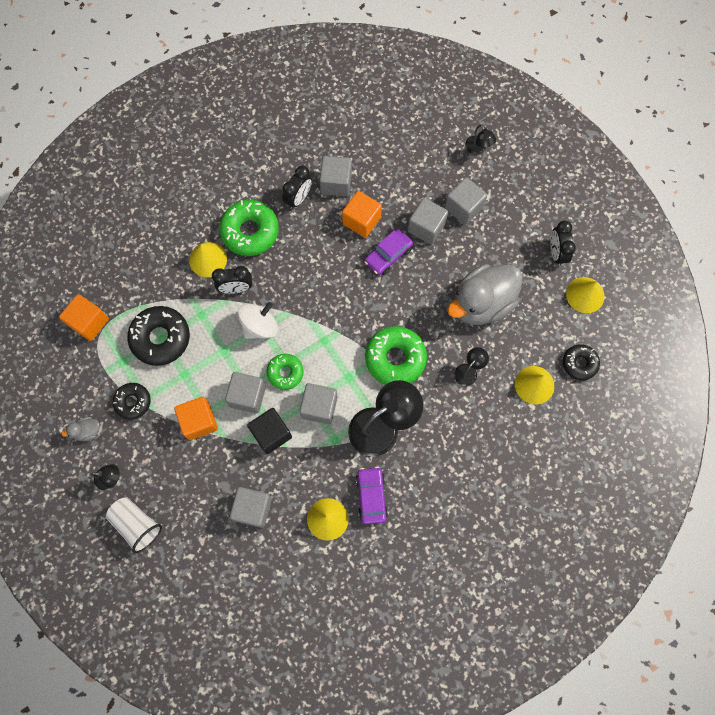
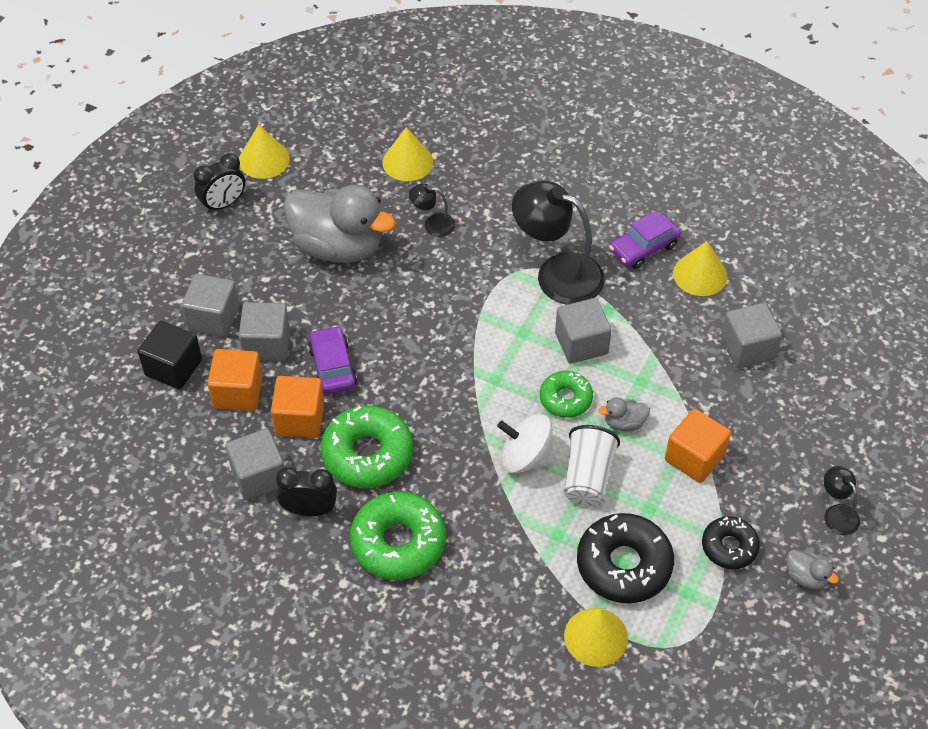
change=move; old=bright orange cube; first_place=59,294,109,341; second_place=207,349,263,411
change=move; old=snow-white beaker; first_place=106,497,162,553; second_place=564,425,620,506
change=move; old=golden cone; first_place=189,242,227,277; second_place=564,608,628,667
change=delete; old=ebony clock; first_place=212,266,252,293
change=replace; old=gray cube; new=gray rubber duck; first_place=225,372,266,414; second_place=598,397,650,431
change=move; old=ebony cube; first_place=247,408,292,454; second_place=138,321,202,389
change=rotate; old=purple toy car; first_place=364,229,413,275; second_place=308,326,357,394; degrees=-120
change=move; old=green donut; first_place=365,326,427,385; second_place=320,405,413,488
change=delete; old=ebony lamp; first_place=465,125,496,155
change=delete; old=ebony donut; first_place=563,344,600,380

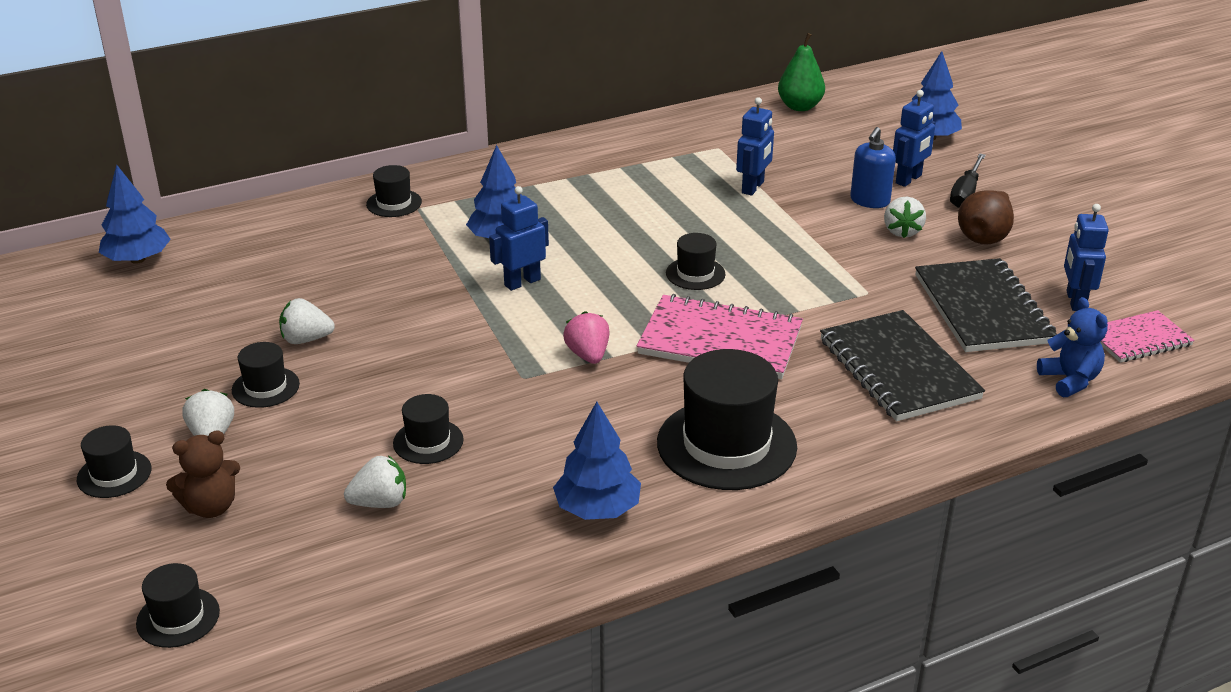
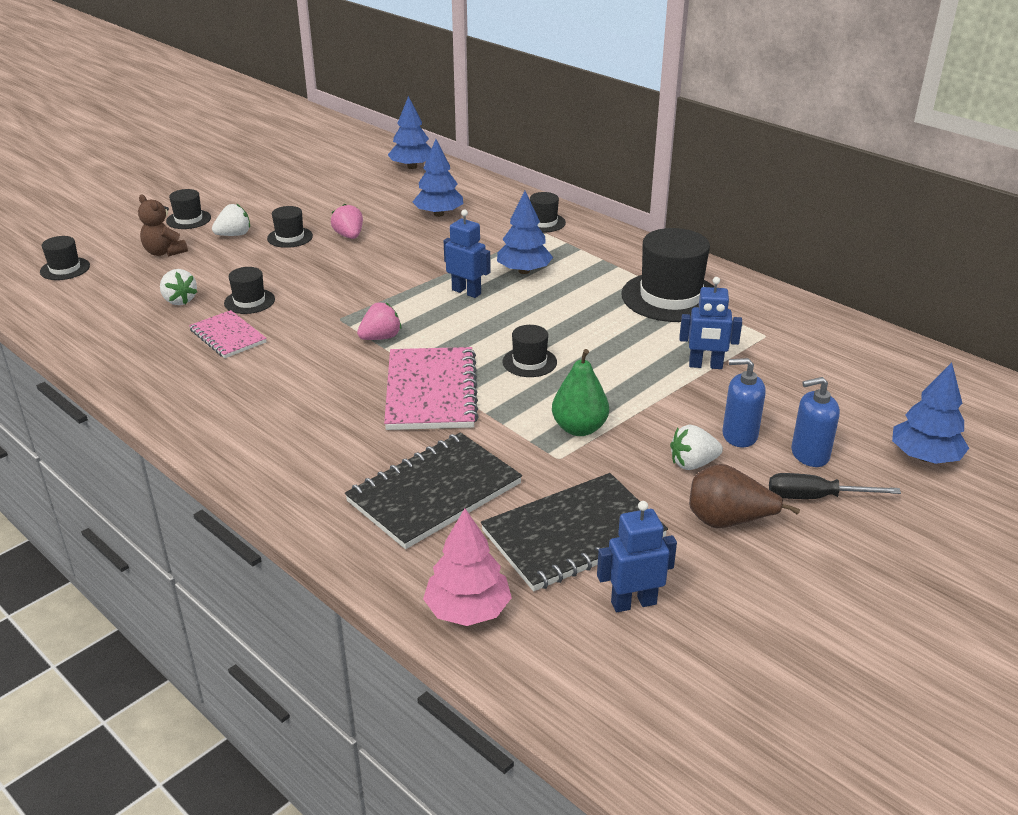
change=recolor; old=snow-white toy strawberry; new=pink toy strawberry; first_place=279,298,335,344; second_place=331,204,363,239
change=move; old=cobalt tree; first_place=553,402,641,520; second_place=412,139,463,217
change=move; old=ebony top hat; first_place=657,349,797,490; second_place=621,228,714,322
change=move; old=green pear; first_place=778,33,825,111; second_place=552,349,609,436
change=replace; old=cobalt robot figure; new=cobalt soap dispenser; first_place=893,90,936,187; second_place=791,377,840,467
change=replace; old=cobalt teddy; new=pink tree; first_place=1037,297,1108,398; second_place=423,508,512,626
change=move; old=pink exercise book; first_place=1100,310,1194,363; second_place=189,310,267,358

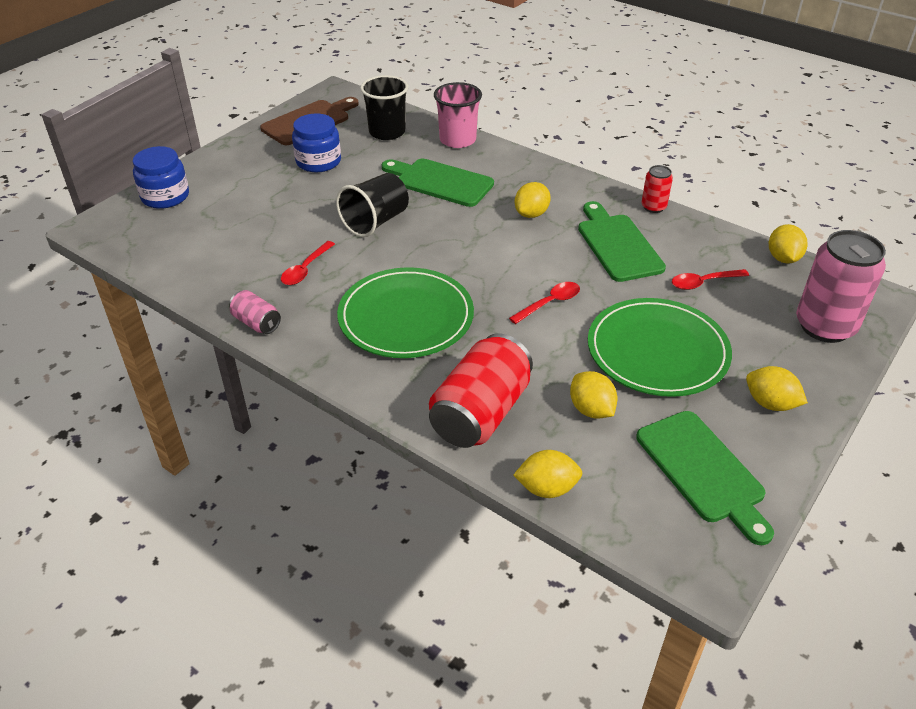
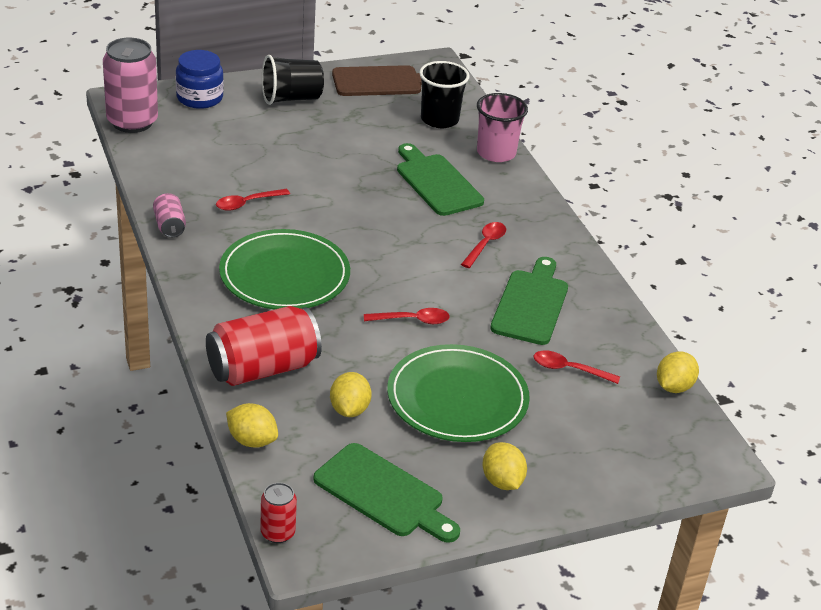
change=delete; old=cobalt jar; first_place=292,113,341,172
change=move; old=ebony beaker; first_place=336,173,409,237; second_place=262,55,324,105
change=replace; old=golden toy lemon; new=scarlet teaspoon; first_place=515,182,551,218; second_place=461,222,506,268
change=rotate; old=green bread board; first_place=636,411,774,545; second_place=313,443,460,543; degrees=-60
change=move; old=scarlet soda can; first_place=642,165,673,213; second_place=260,482,297,543
change=move; old=pink soda can; first_place=796,230,886,343; second_place=103,38,158,133

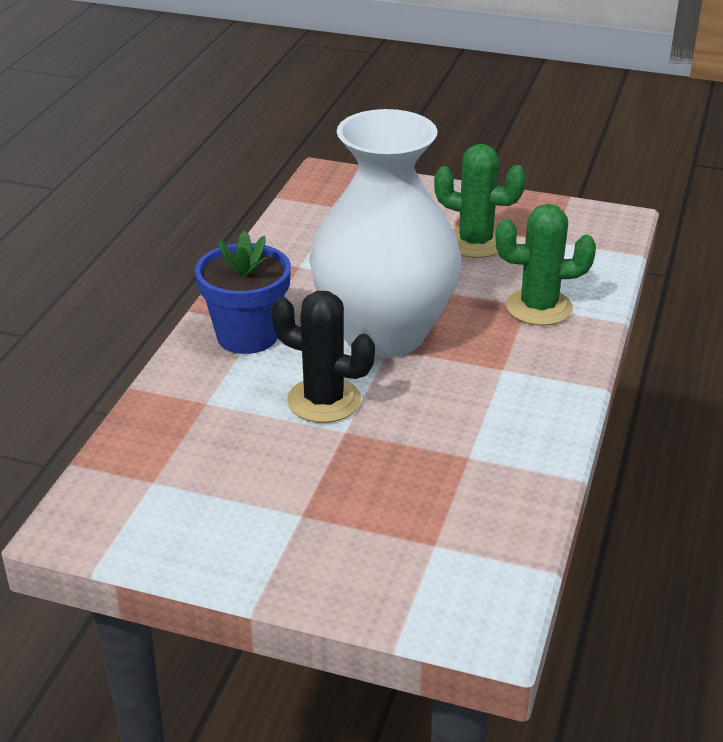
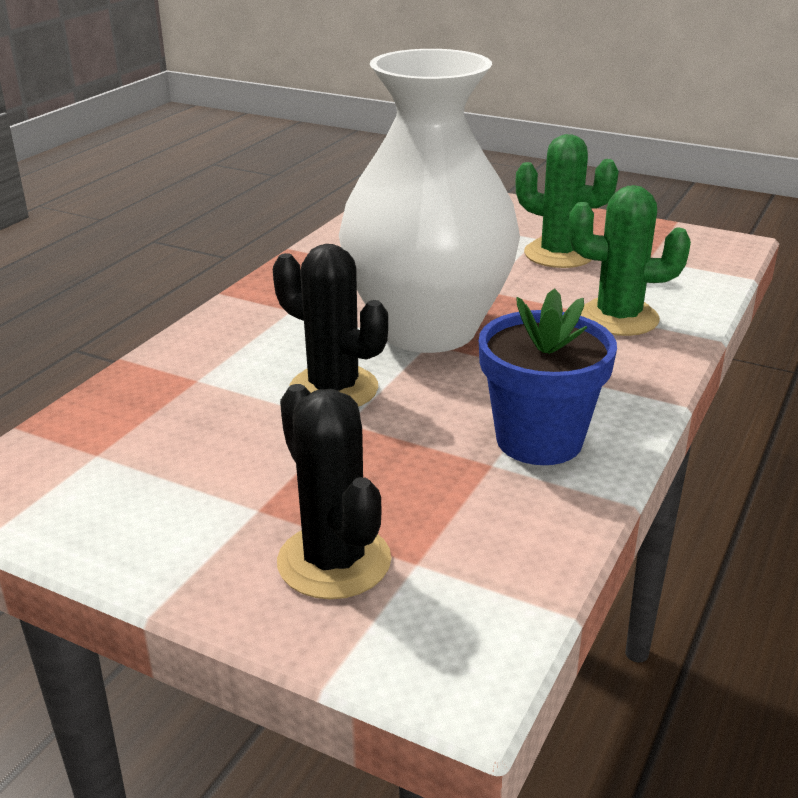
change=move; old=cobalt plant pot; first_place=195,231,291,354; second_place=479,288,617,465
change=insert; new=ebony cactus; second_place=277,384,391,599

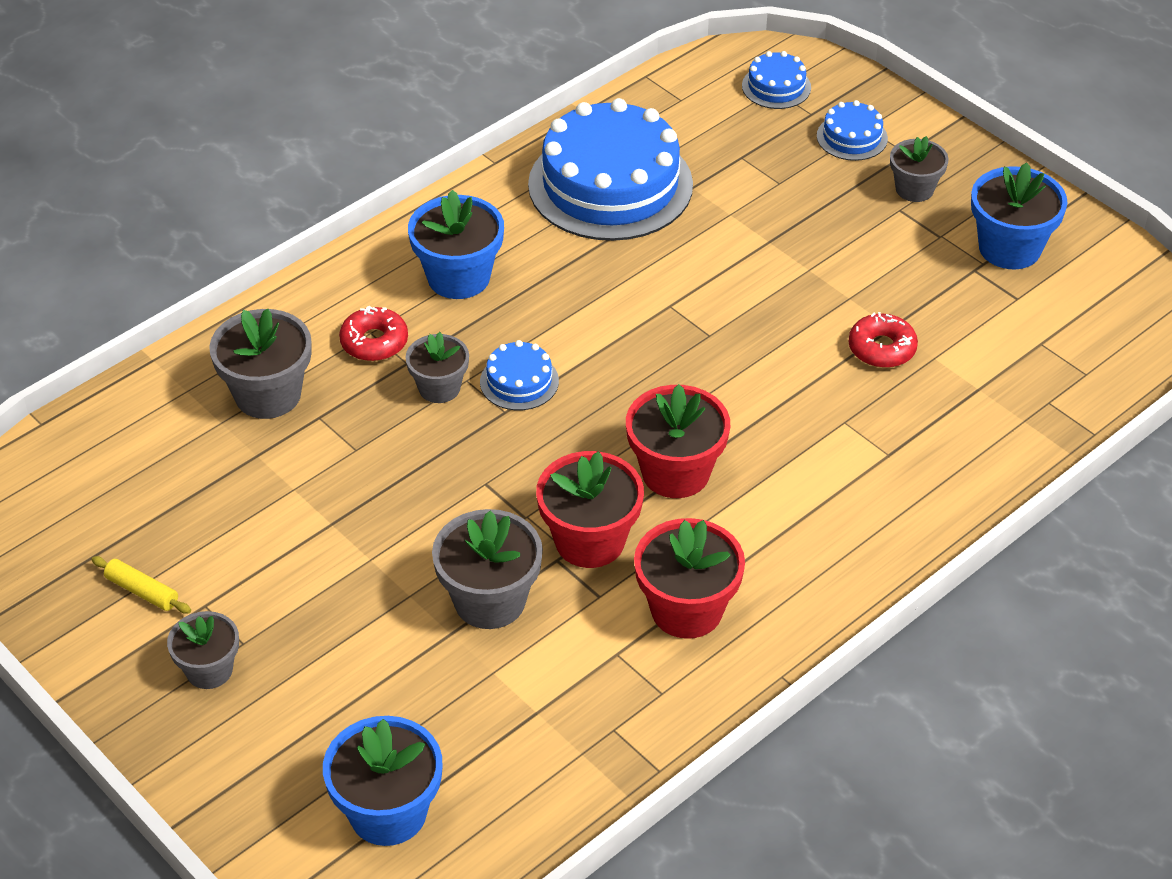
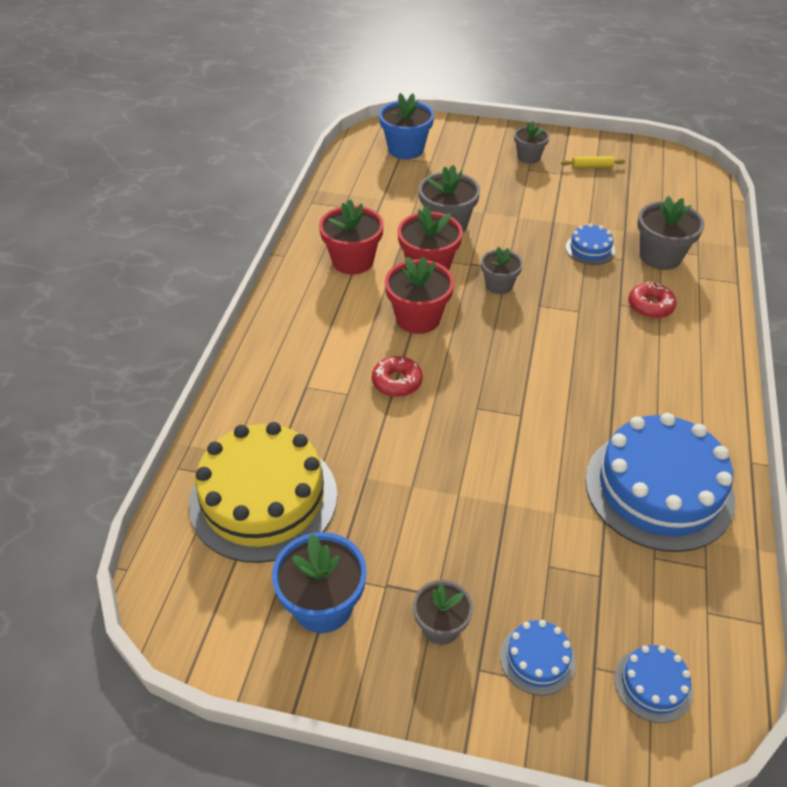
change=move; old=gray plant pot; first_place=405,332,469,403; second_place=481,247,523,294
change=delete; old=cobalt plant pot; first_place=408,190,504,299
change=move; old=cobalt cake; first_place=480,340,559,410; second_place=566,223,615,265
change=move; old=scarlet donut; first_place=849,312,918,368; second_place=372,356,422,397
change=insert; new=golden cake; second_place=189,422,337,563

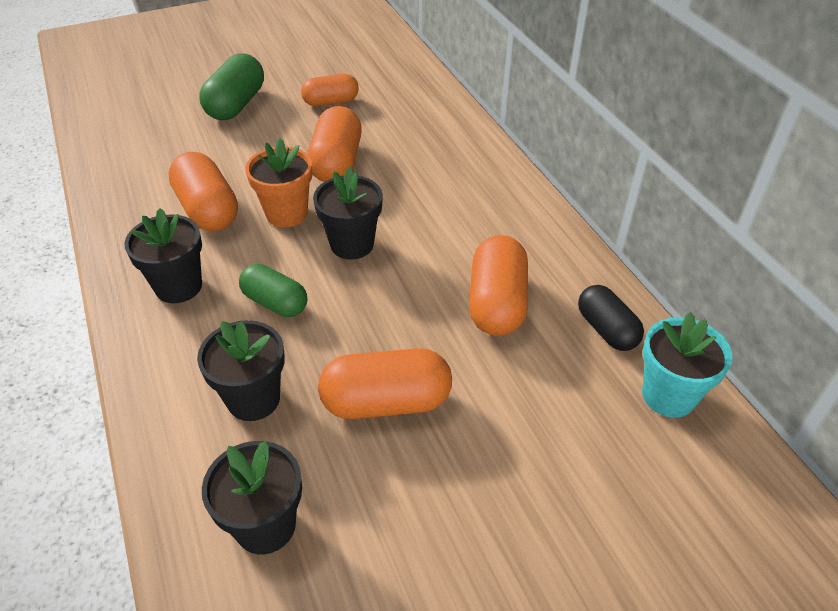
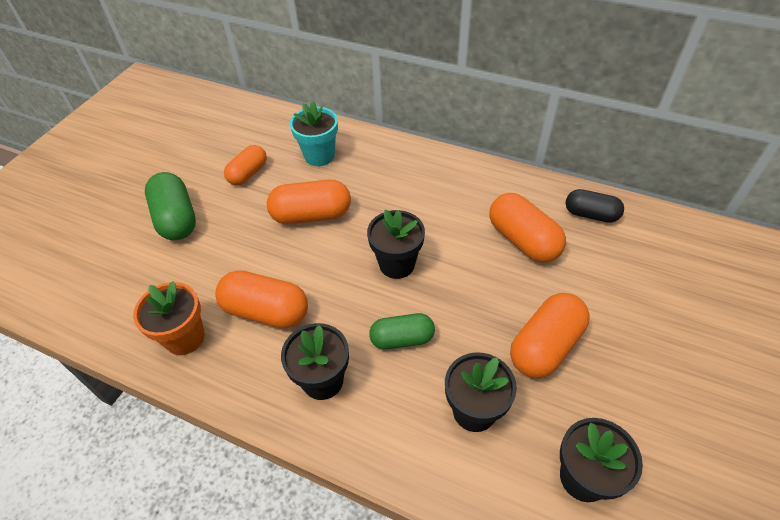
change=move; old=bright orange plant pot; first_place=245,138,312,227; second_place=133,281,205,355
change=rotate; old=bright orange capsule; first_place=307,106,362,182; second_place=267,179,351,224; degrees=-60
change=move; old=turquoise plant pot; first_place=642,312,733,418; second_place=290,102,338,166

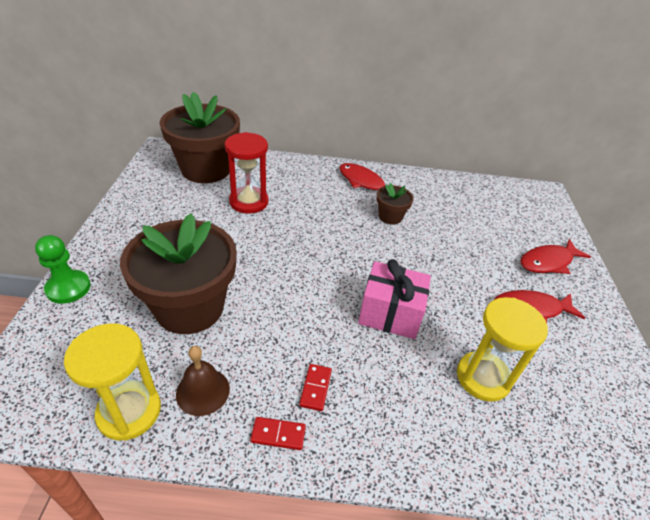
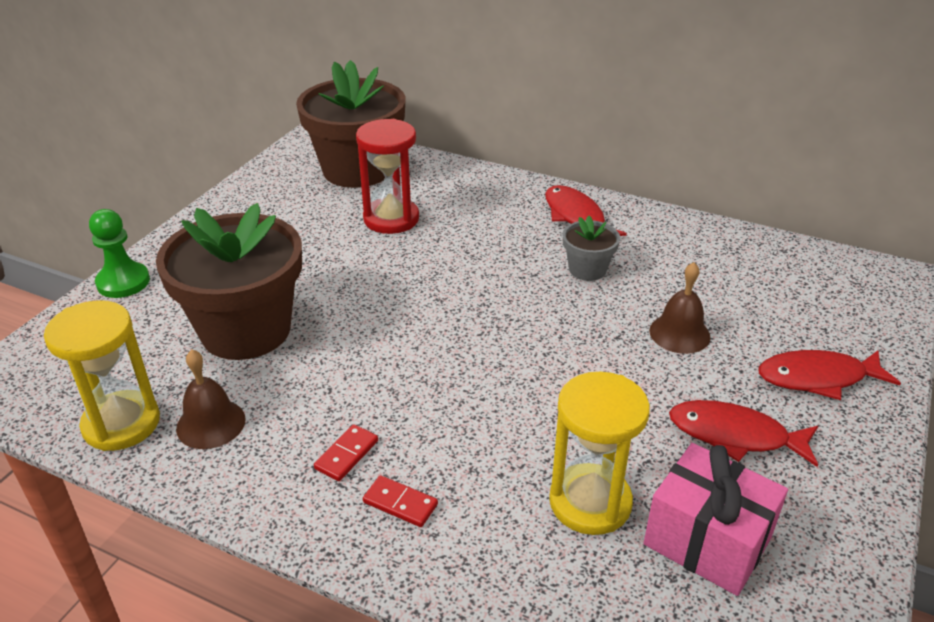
change=move; old=scarlet domino tile; first_place=250,417,306,450; second_place=363,475,438,527
change=move; old=pink present; first_place=358,259,431,339; second_place=644,443,788,596
change=recolor; old=brown plant pot; new=gray plant pot; first_place=377,183,414,225; second_place=563,216,620,281
change=insert; new=brown school bell; second_place=649,262,711,354

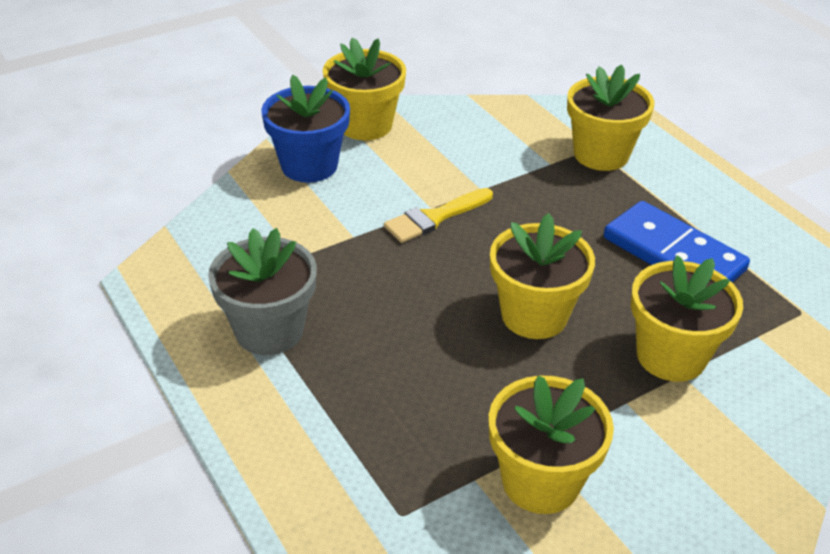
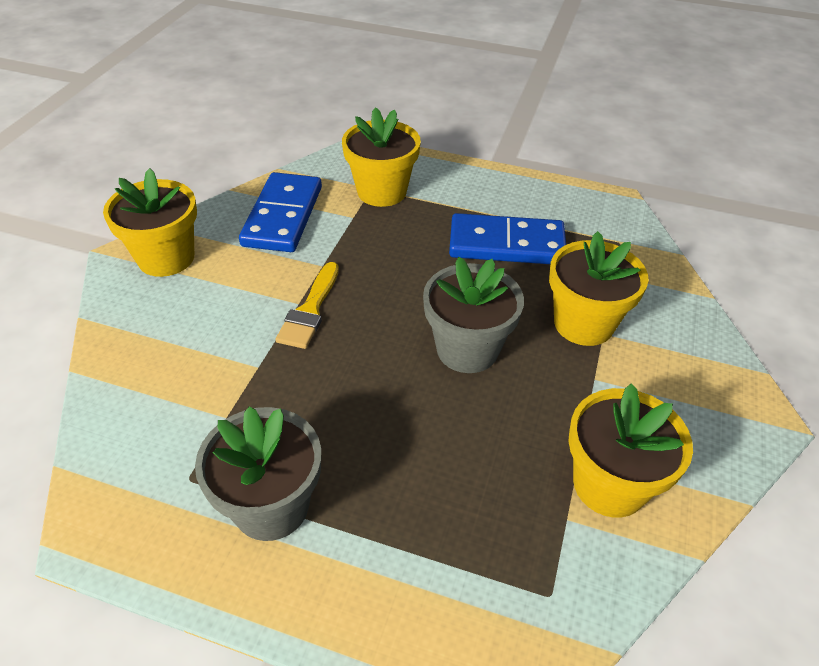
change=delete; old=cobalt plant pot; first_place=261,75,350,183
change=recolor; old=golden plant pot; new=gray plant pot; first_place=490,213,595,339; second_place=423,257,524,373
change=insert; new=cobalt domino tile; second_place=239,172,322,252

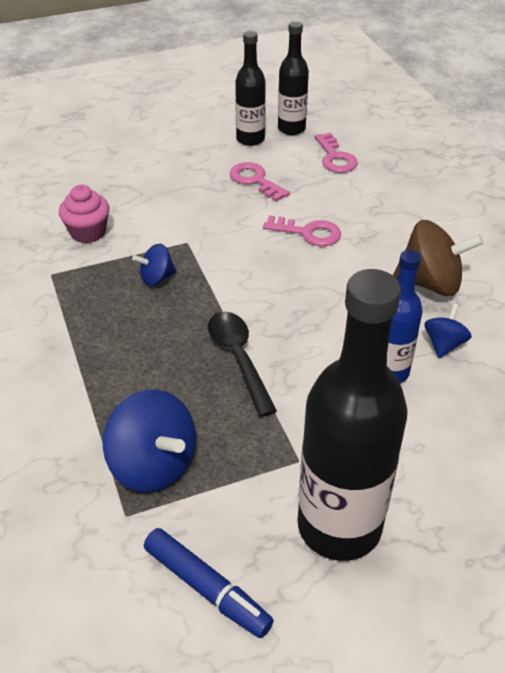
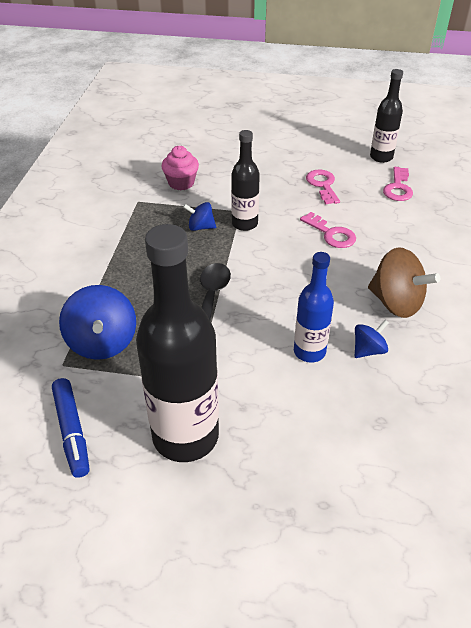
change=move; old=ebony drink bottle; first_place=235,31,266,146; second_place=231,130,260,231

